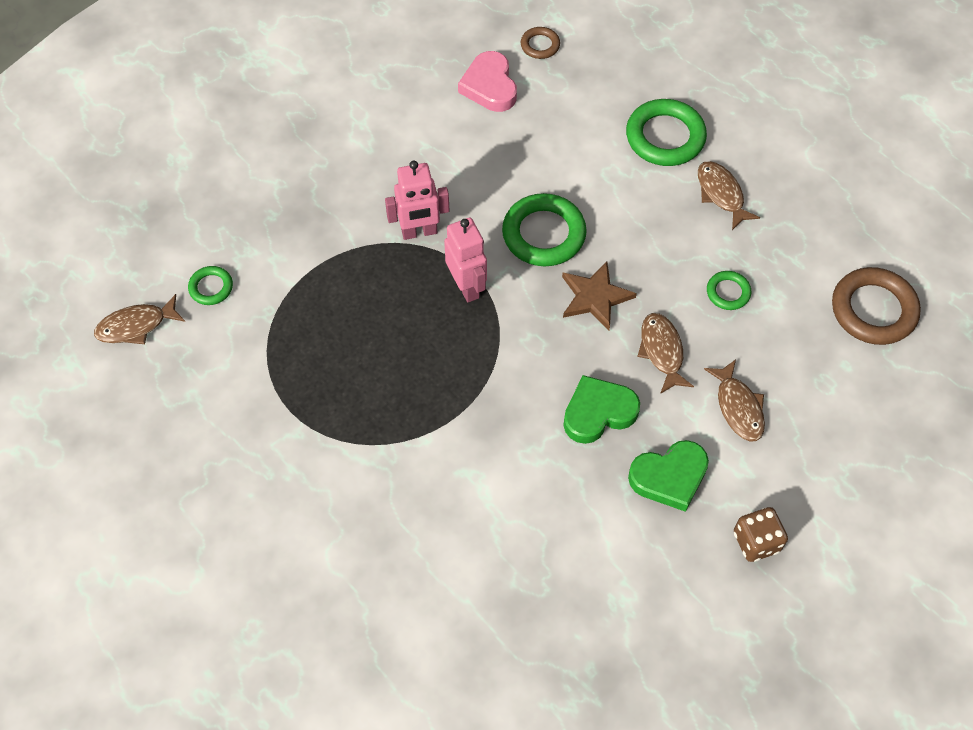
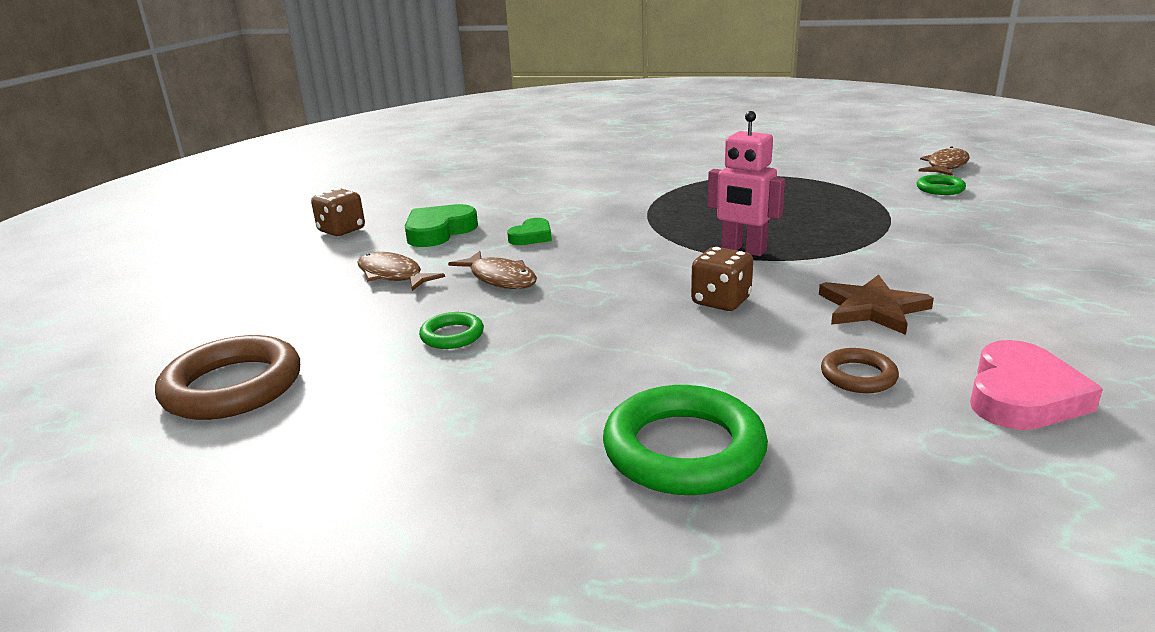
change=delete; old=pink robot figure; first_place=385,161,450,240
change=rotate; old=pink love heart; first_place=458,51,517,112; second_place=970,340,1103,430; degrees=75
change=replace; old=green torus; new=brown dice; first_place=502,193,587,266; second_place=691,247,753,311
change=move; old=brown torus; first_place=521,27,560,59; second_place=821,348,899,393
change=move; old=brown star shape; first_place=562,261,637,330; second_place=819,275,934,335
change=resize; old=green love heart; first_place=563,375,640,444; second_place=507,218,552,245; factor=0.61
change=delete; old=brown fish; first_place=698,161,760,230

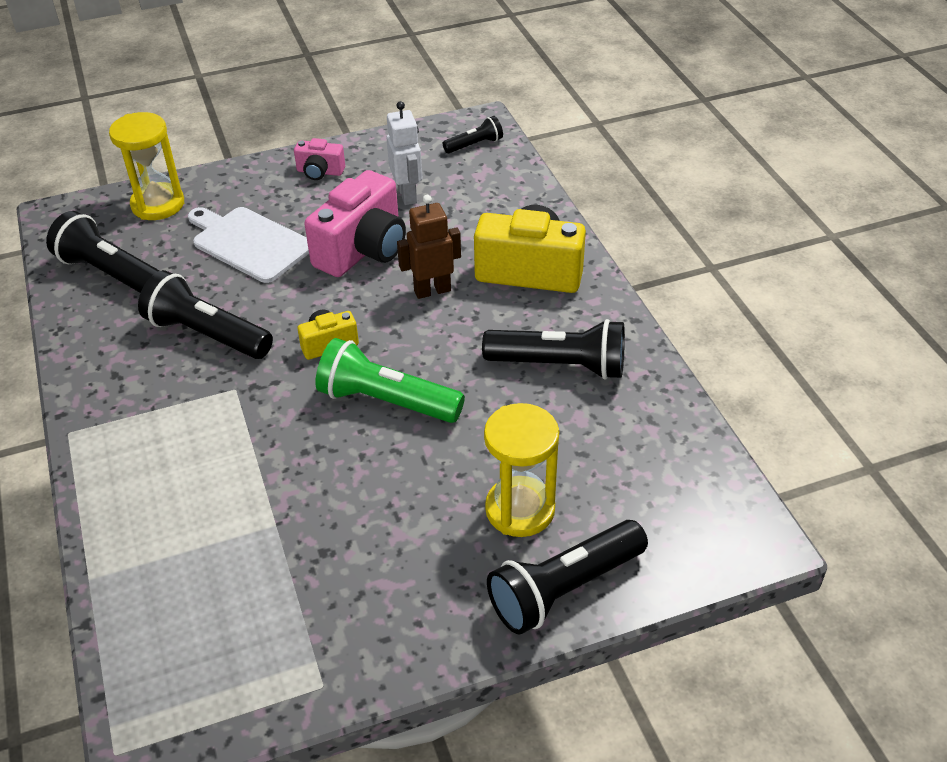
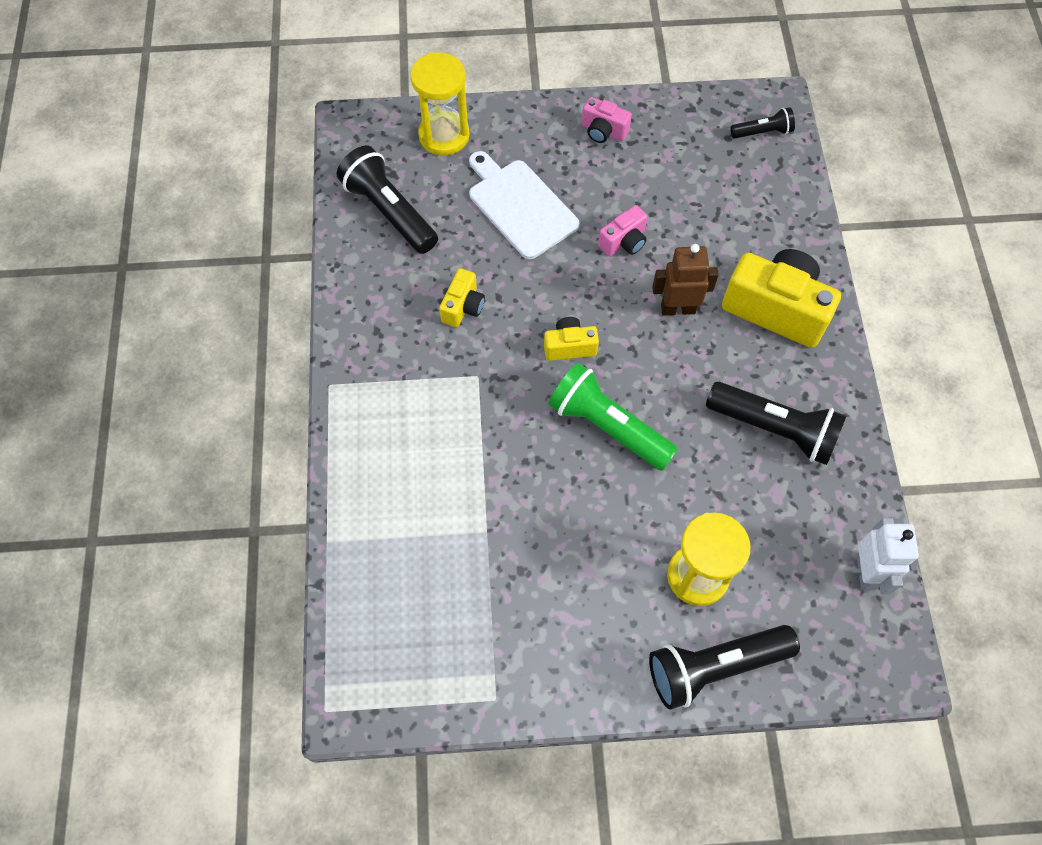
change=replace; old=ebony torch; new=golden camera; first_place=138,270,273,359; second_place=439,268,485,327
change=resize; old=pink camera; first_place=304,170,406,277; second_place=598,205,647,256; factor=0.5
change=move; old=snow-white robot figure; first_place=386,101,422,205; second_place=856,518,919,595

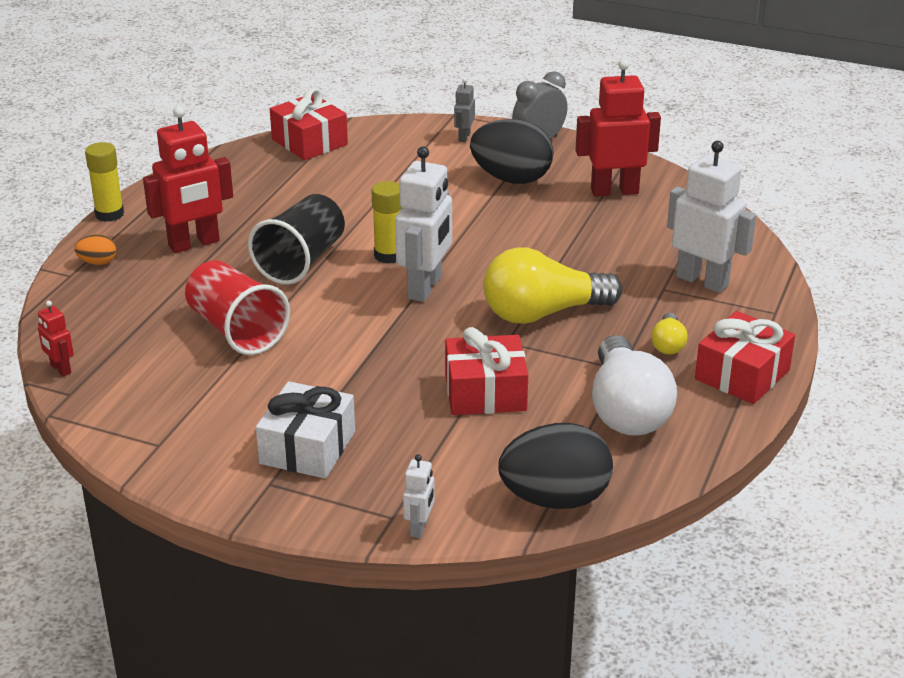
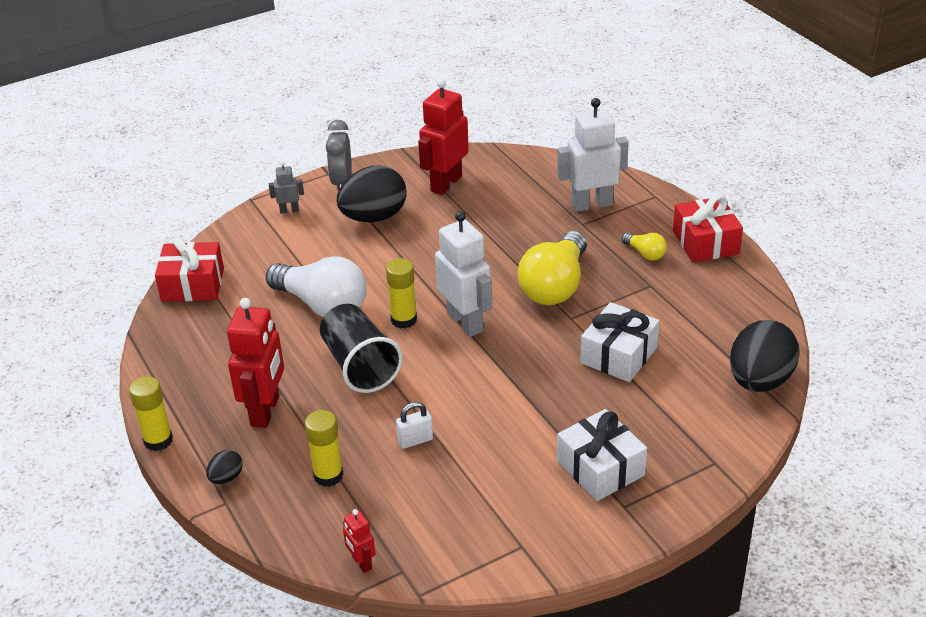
change=rotate; old=scarlet robot figure; first_place=38,300,74,377; second_place=343,509,375,573; degrees=60
change=recolor; old=bright orange egg shape; new=ebony egg shape; first_place=74,234,116,265; second_place=206,450,243,484
change=replace; old=scarlet beaker; new=snow-white padlock; first_place=185,260,290,355; second_place=396,402,433,449
change=delete; old=snow-white robot figure; first_place=403,454,435,538
change=recolor; old=scarlet present; new=snow-white present; first_place=445,327,528,415; second_place=580,302,659,382
change=rotate; old=gray robot figure; first_place=454,78,475,142; second_place=269,161,304,213; degrees=120
change=move; old=snow-white light bulb; first_place=592,335,677,436; second_place=266,256,367,317
change=insert; new=golden glue stick; second_place=305,410,343,487

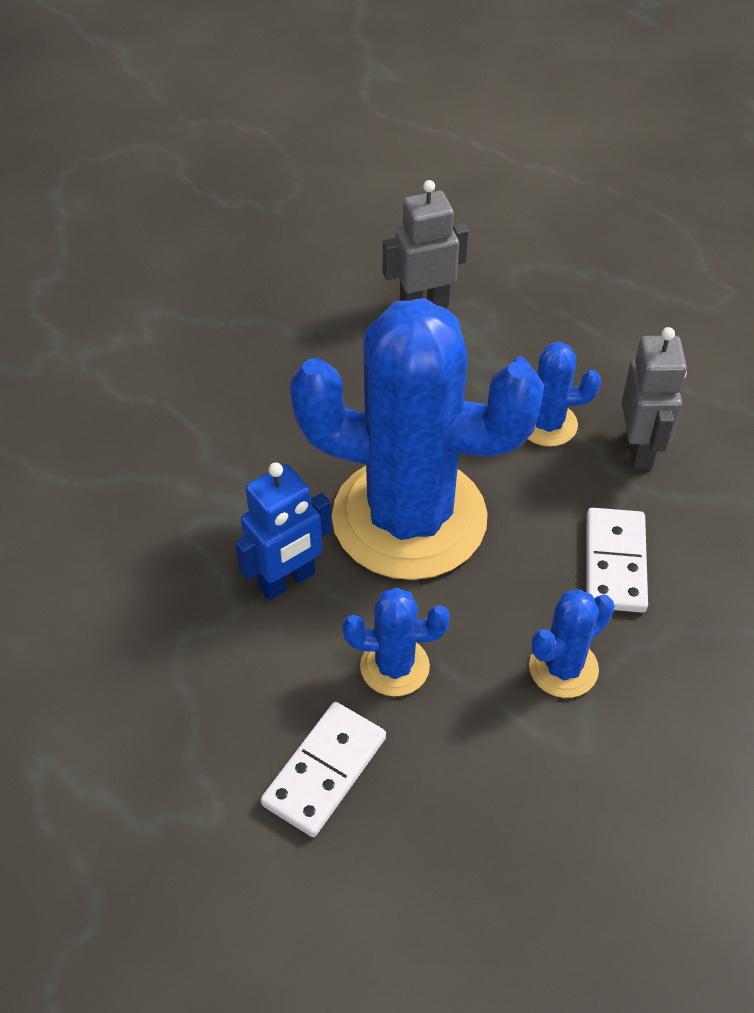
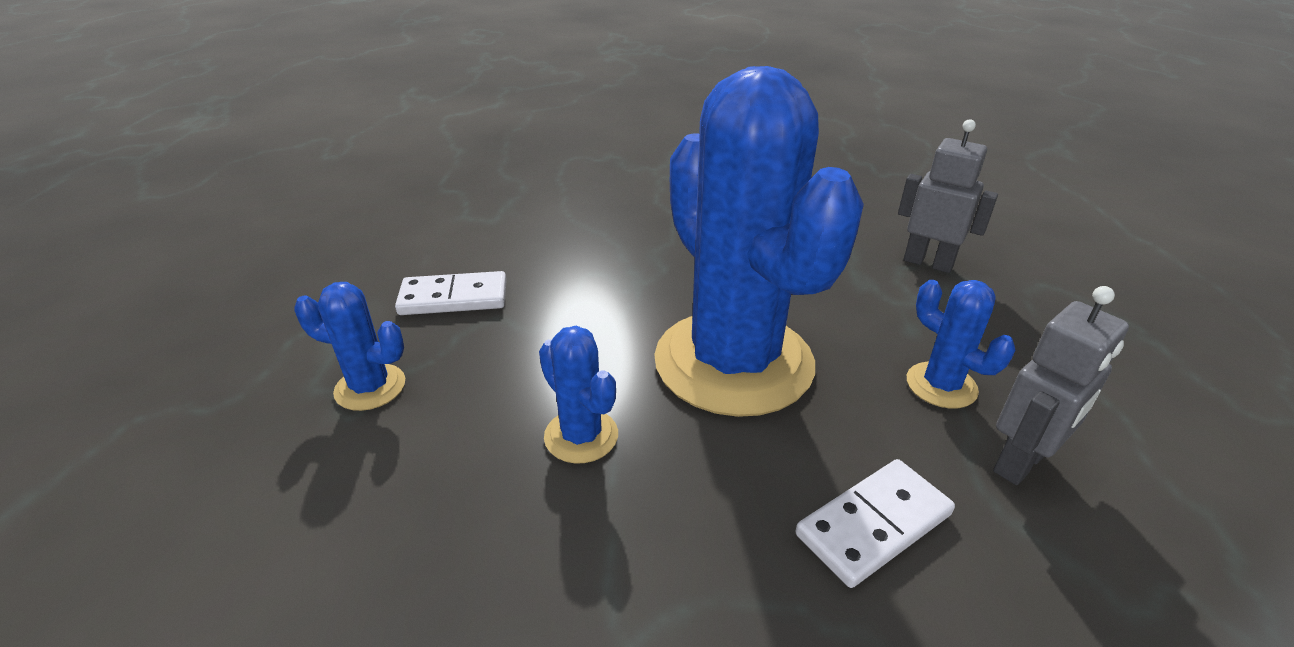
change=delete; old=cobalt robot figure; first_place=235,462,332,600
change=move; old=snow-white domino tile; first_place=261,702,386,837; second_place=395,271,507,315
change=move; old=cobalt cactus; first_place=529,589,614,698; second_place=294,282,405,411

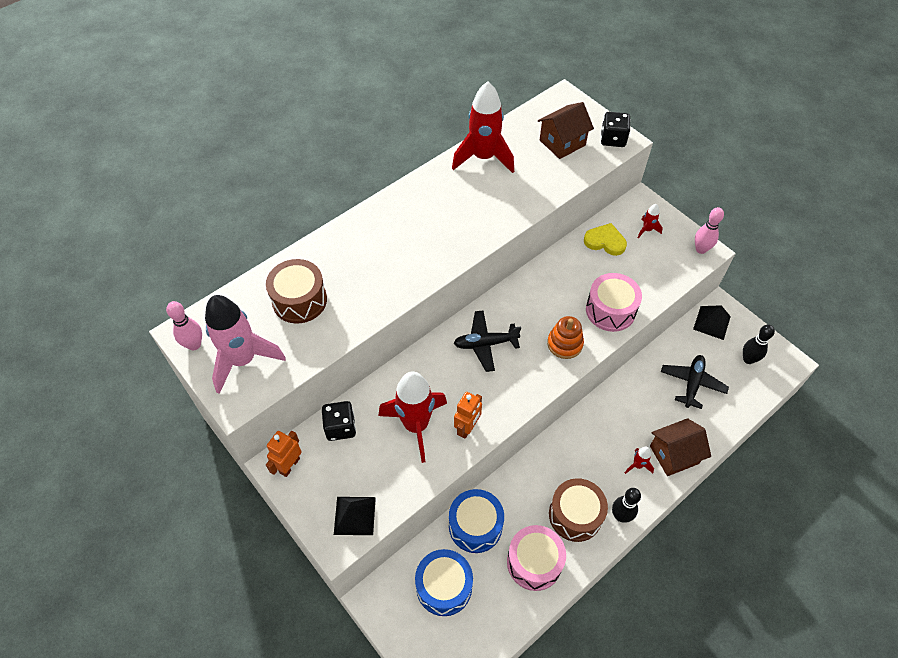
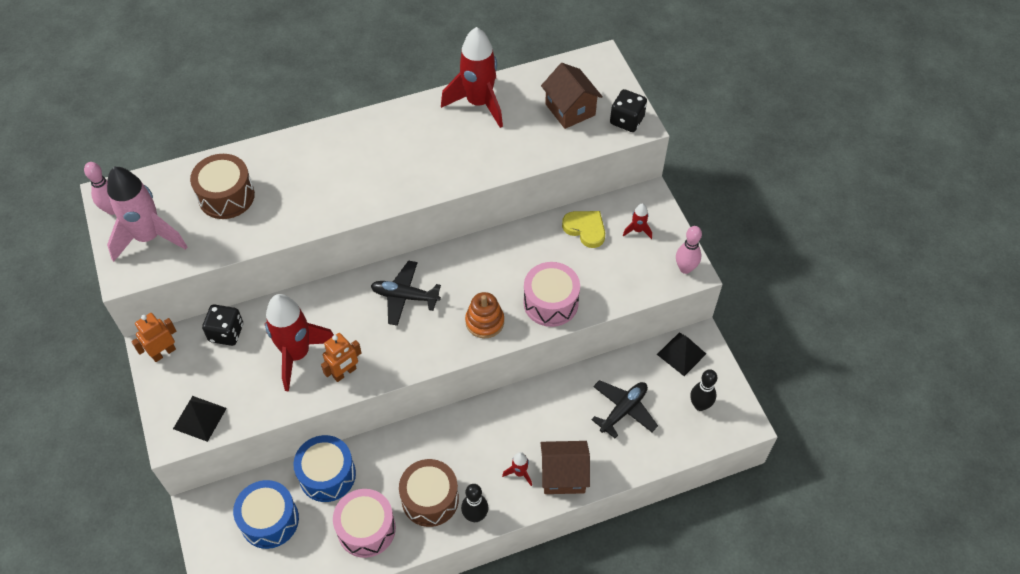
change=rotate; old=brown cottage; first_place=538,102,594,159; second_place=541,63,603,129; degrees=75

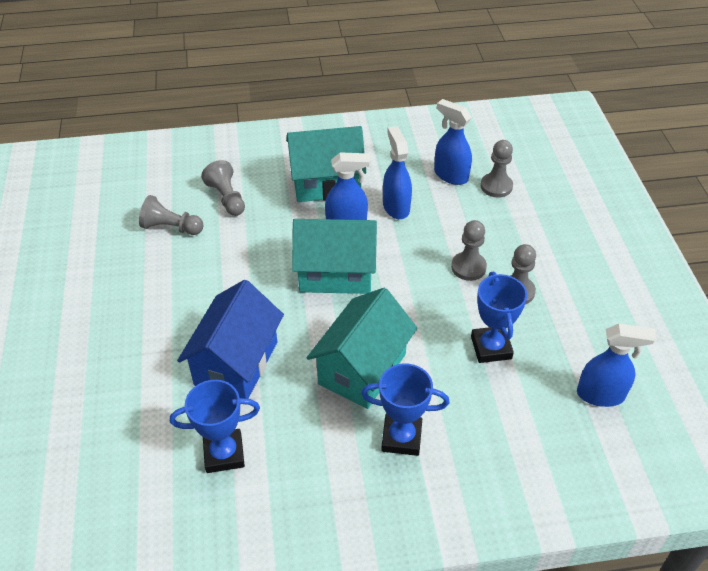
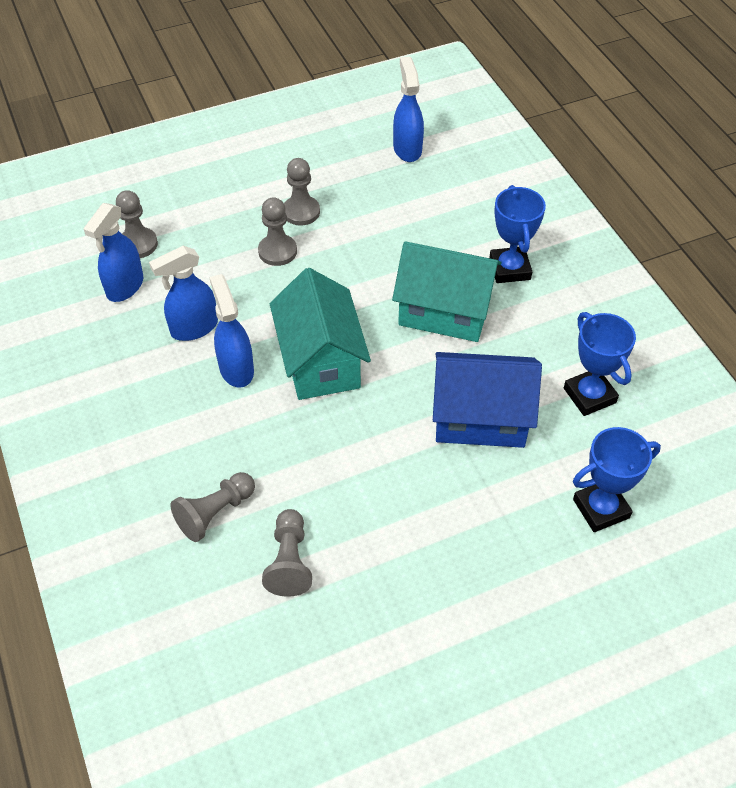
change=delete; old=turquoise cottage; first_place=286,126,366,202
change=move; old=cobalt award cup; first_place=471,272,527,363; second_place=573,427,661,532

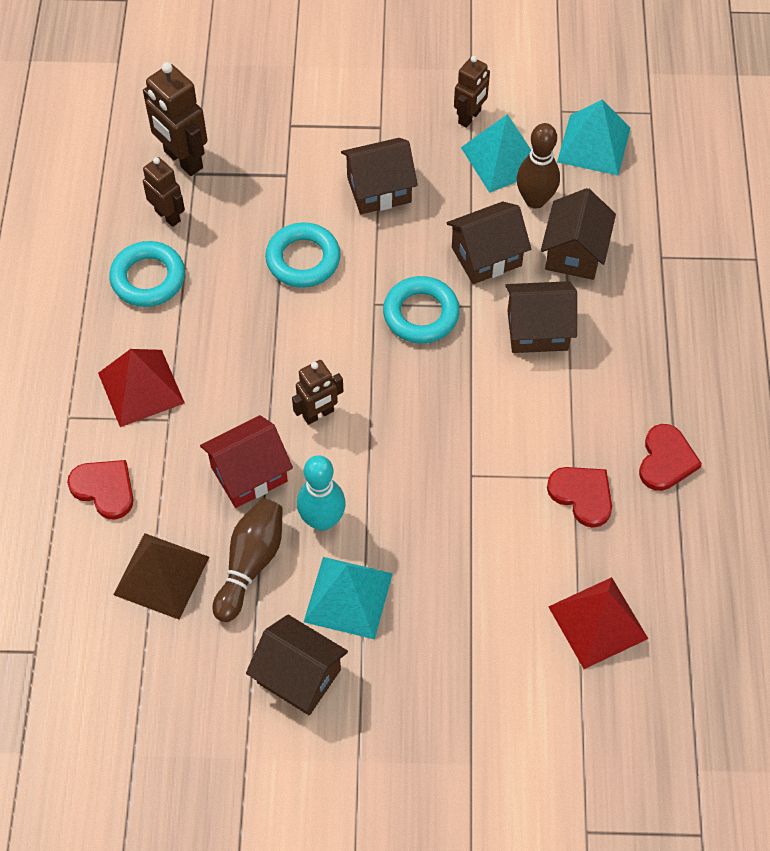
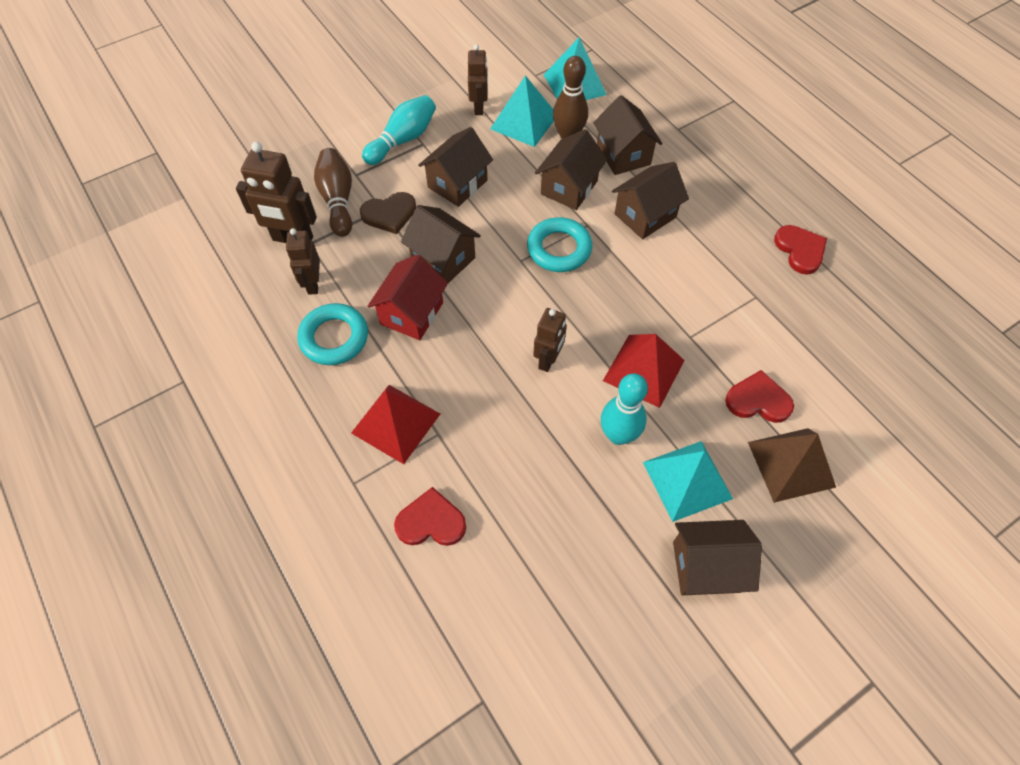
change=move; old=brown pyramid shape; first_place=113,533,209,620; second_place=748,428,836,503
change=rotate; old=brown robot figure; first_place=143,157,185,227; second_place=286,228,320,295; degrees=-105
change=move; old=scarlet cottage; first_place=200,415,293,508; second_place=367,255,448,340
change=move; old=brown bowling pin; first_place=212,498,283,622; second_place=314,148,352,237
change=replace; old=turquoise torus; new=brown cottage; first_place=265,222,341,288; second_place=401,205,481,283
change=move; old=scarlet love heart; first_place=547,467,612,528; second_place=725,370,794,423
change=move; old=scarlet pyramid shape; first_place=548,577,648,669; second_place=603,334,685,408
change=insert; new=brown love heart; second_place=360,192,416,234
change=insert; new=turquoise bowling pin; second_place=362,95,436,165

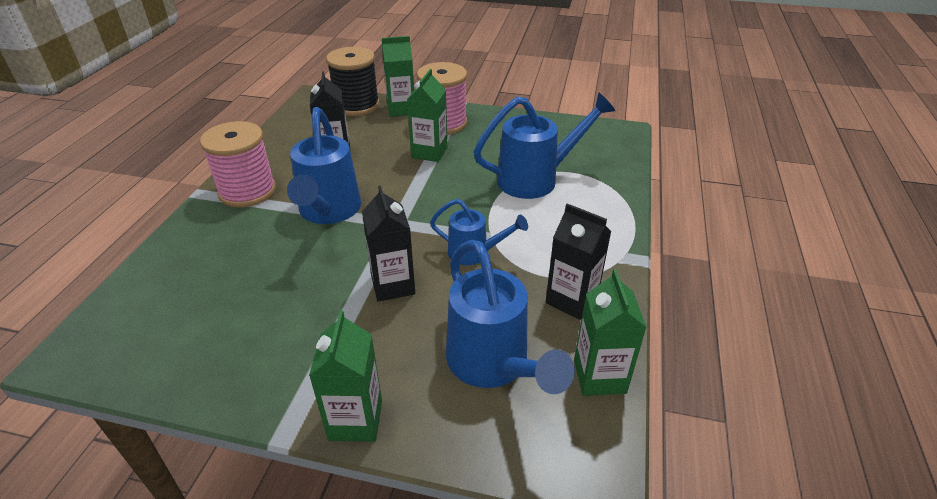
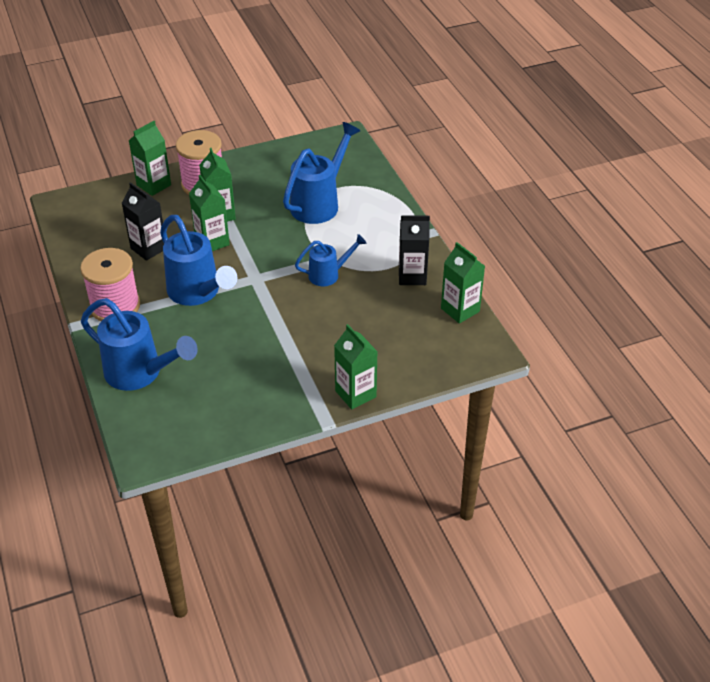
change=delete; old=ebony bobbin; first_place=326,47,379,116
change=delete; old=ebony carton; first_place=362,186,415,302
change=move; old=cobalt sprinkling can; first_place=446,240,575,394; second_place=81,298,198,391
change=insert; new=green carton; second_place=189,175,230,251

